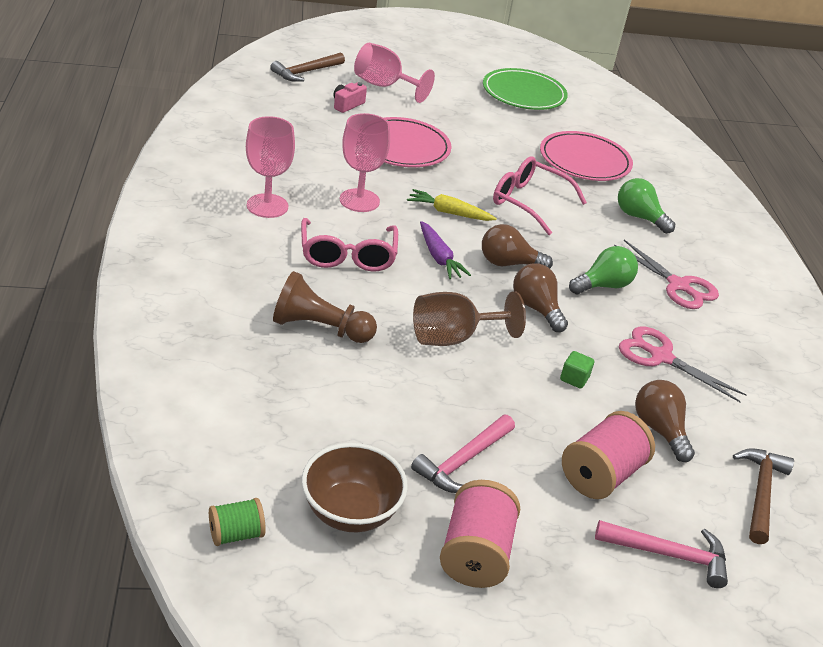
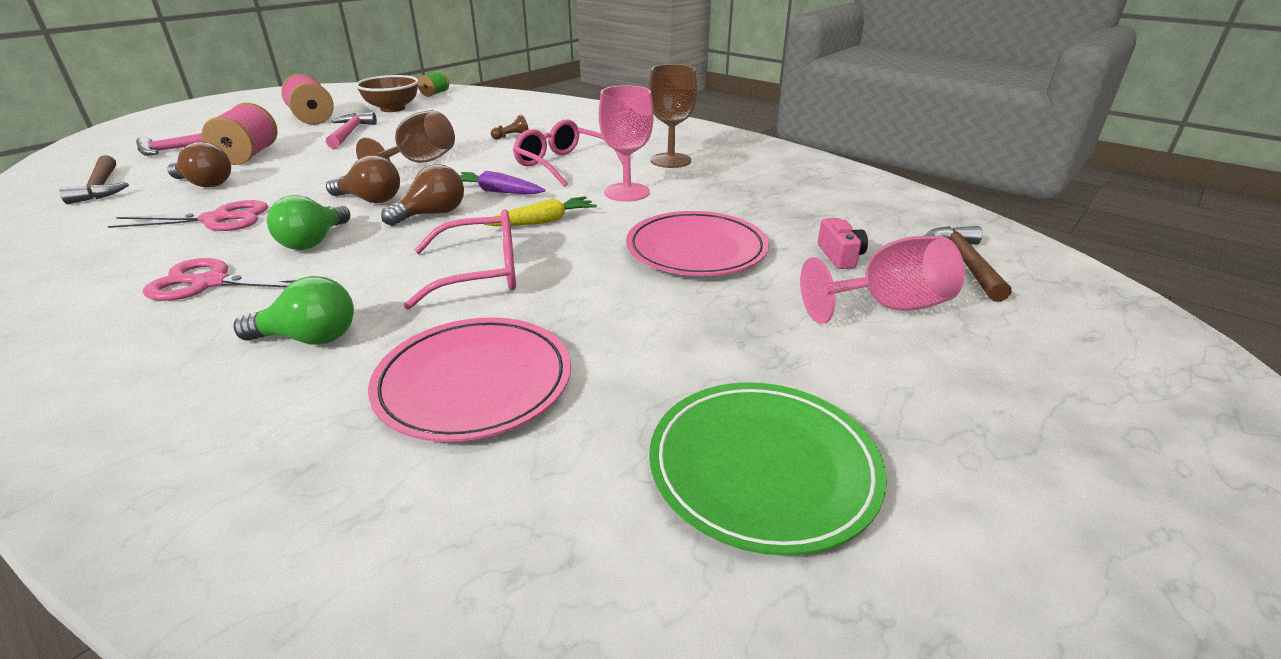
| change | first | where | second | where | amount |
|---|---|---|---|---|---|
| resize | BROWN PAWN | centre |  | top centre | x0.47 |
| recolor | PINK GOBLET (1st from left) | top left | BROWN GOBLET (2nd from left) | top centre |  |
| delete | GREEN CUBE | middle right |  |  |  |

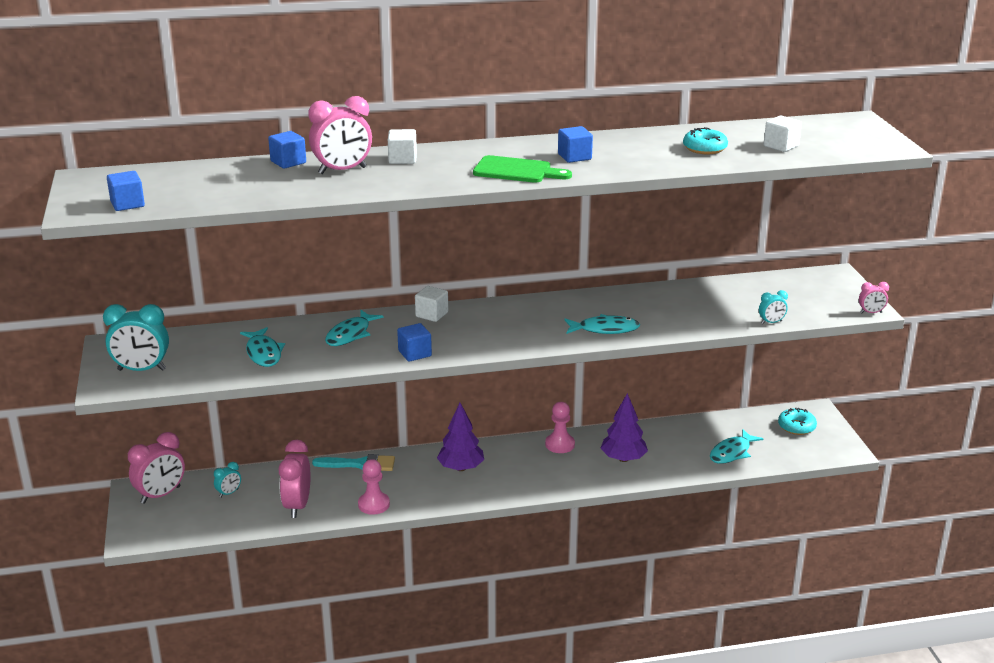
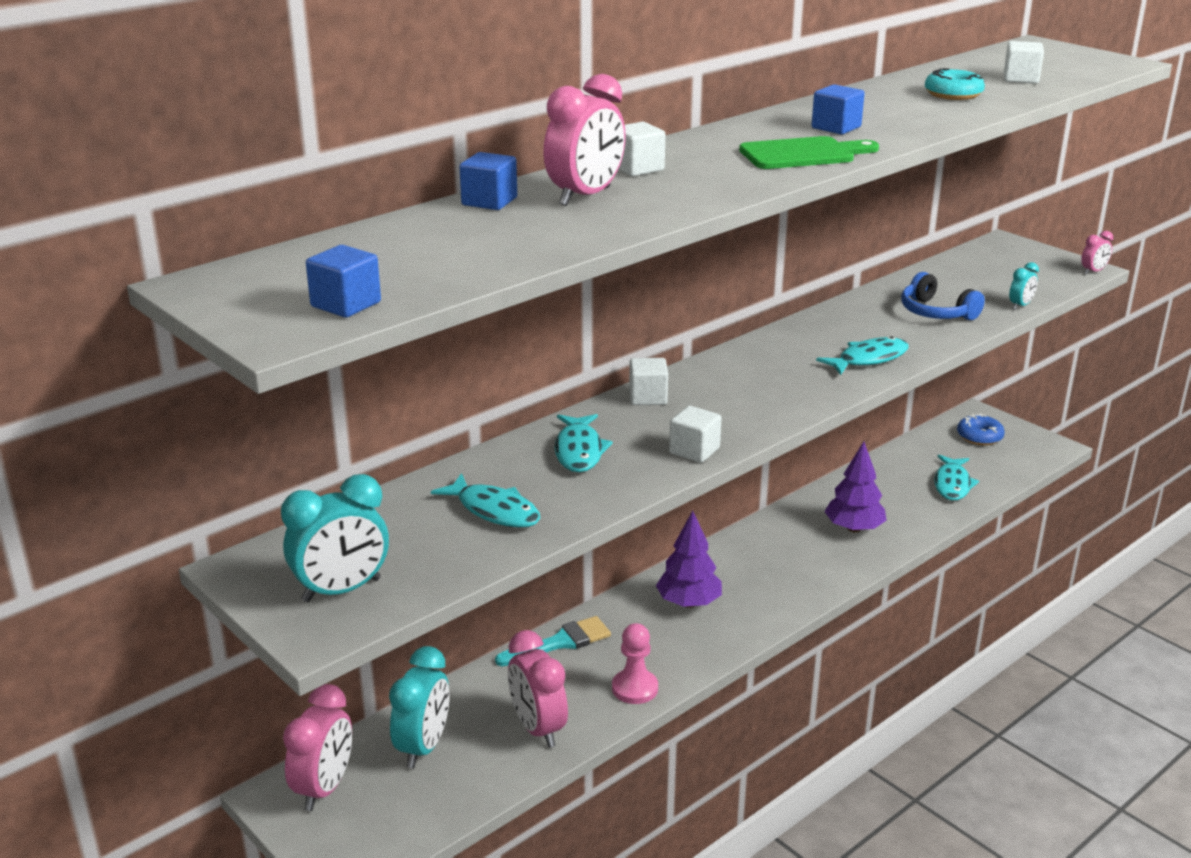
| change | first | where | second | where | amount |
|---|---|---|---|---|---|
| resize | TURQUOISE CLOCK (2nd from left) | bottom left |  | bottom centre | x1.98 |
| recolor | BLUE CUBE (3rd from left) | centre | WHITE CUBE (3rd from left) | centre |  |
| insert |  |  | BLUE HEADPHONES | middle right |  |
| recolor | TURQUOISE DONUT (2nd from left) | middle right | BLUE DONUT | middle right |  |
| delete | PINK PAWN (2nd from left) | centre |  |  |  |

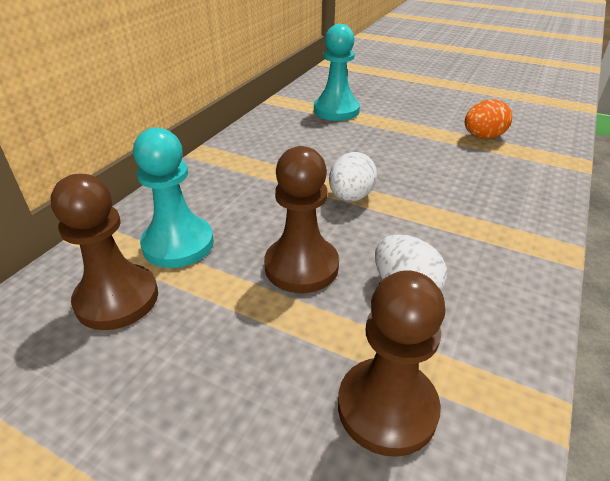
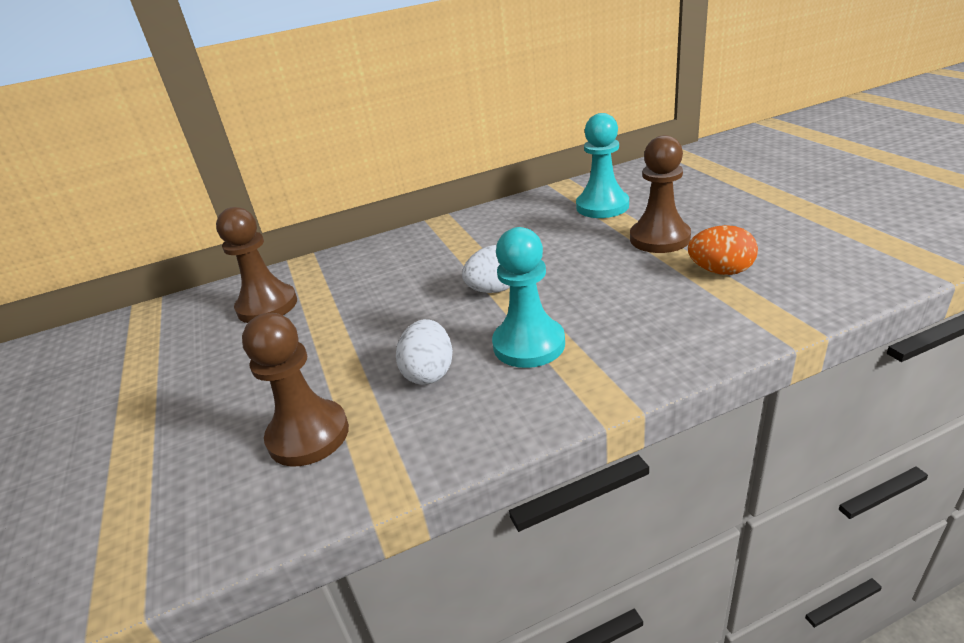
| change | first | where | second | where | amount |
|---|---|---|---|---|---|
| move | TURQUOISE PAWN (1st from left) | middle left |  | centre |  |
| move | BROWN PAWN (2nd from left in the first image) | centre | BROWN PAWN (3rd from left) | top right |  |

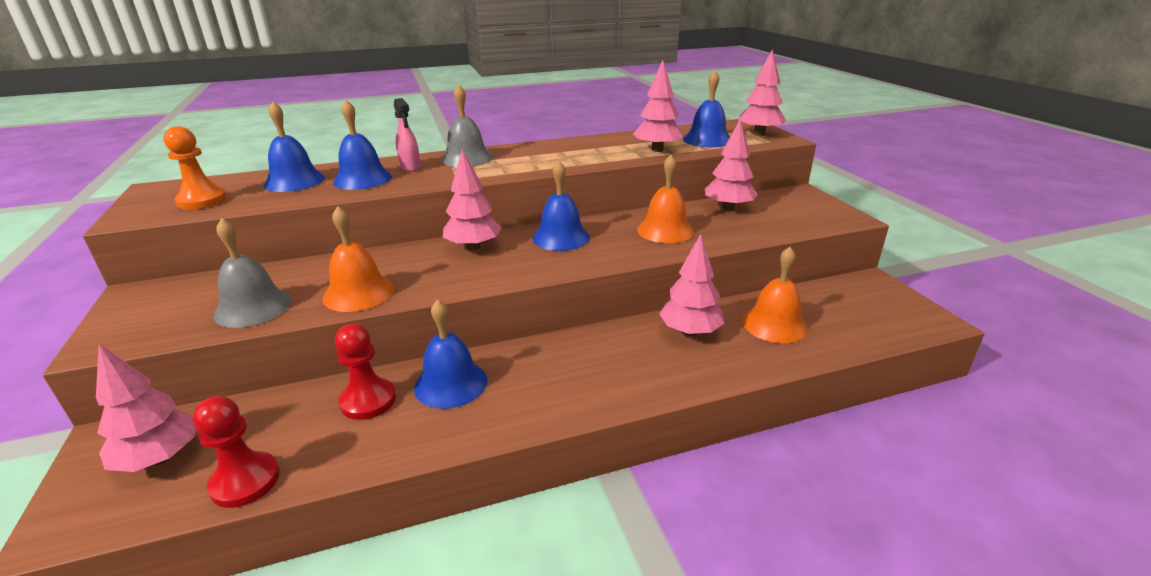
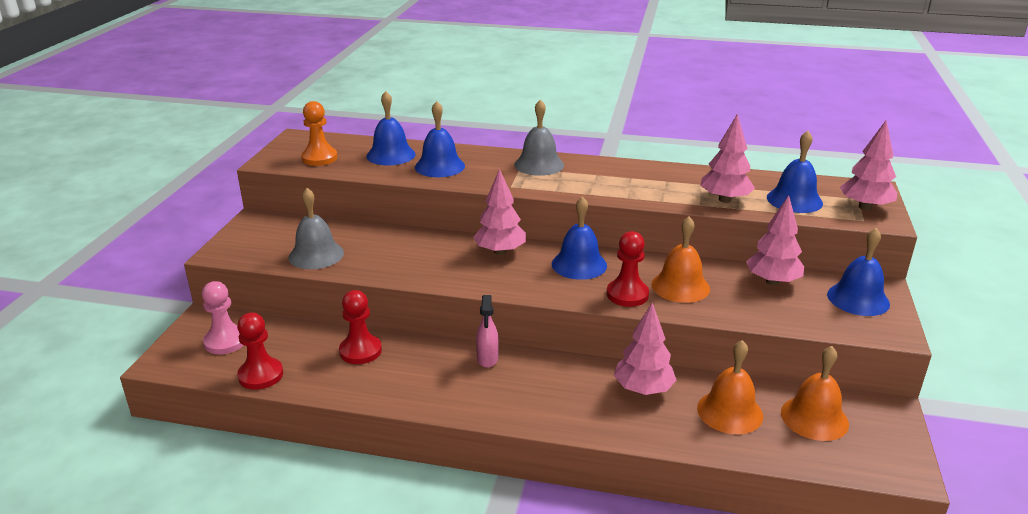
| change | first | where | second | where | amount |
|---|---|---|---|---|---|
| replace | PINK TREE (1st from left) | bottom left | PINK PAWN | middle left |  |
| move | PINK SPRAY BOTTLE | top centre |  | centre |  |
| insert |  |  | RED PAWN (3rd from left) | centre |  |
| move | ORANGE BELL (1st from left in the first image) | middle left | ORANGE BELL (3rd from left) | bottom right |  |
| move | BLUE BELL (3rd from left in the first image) | centre | BLUE BELL (5th from left) | middle right |  |

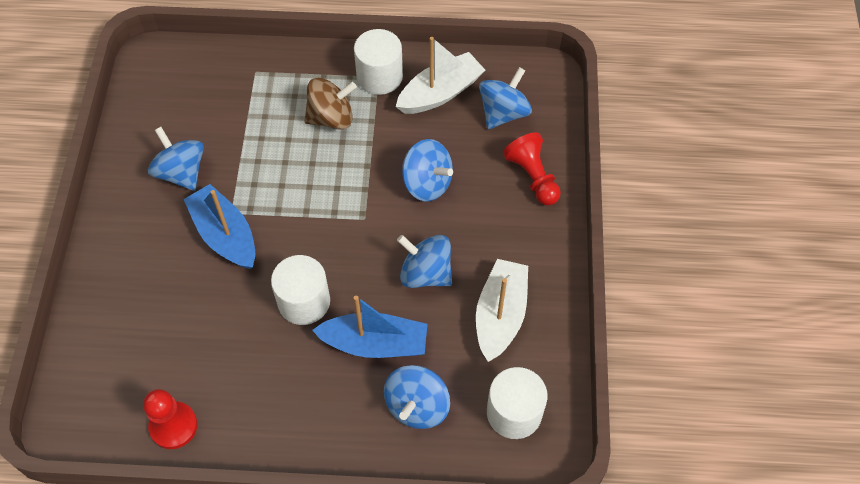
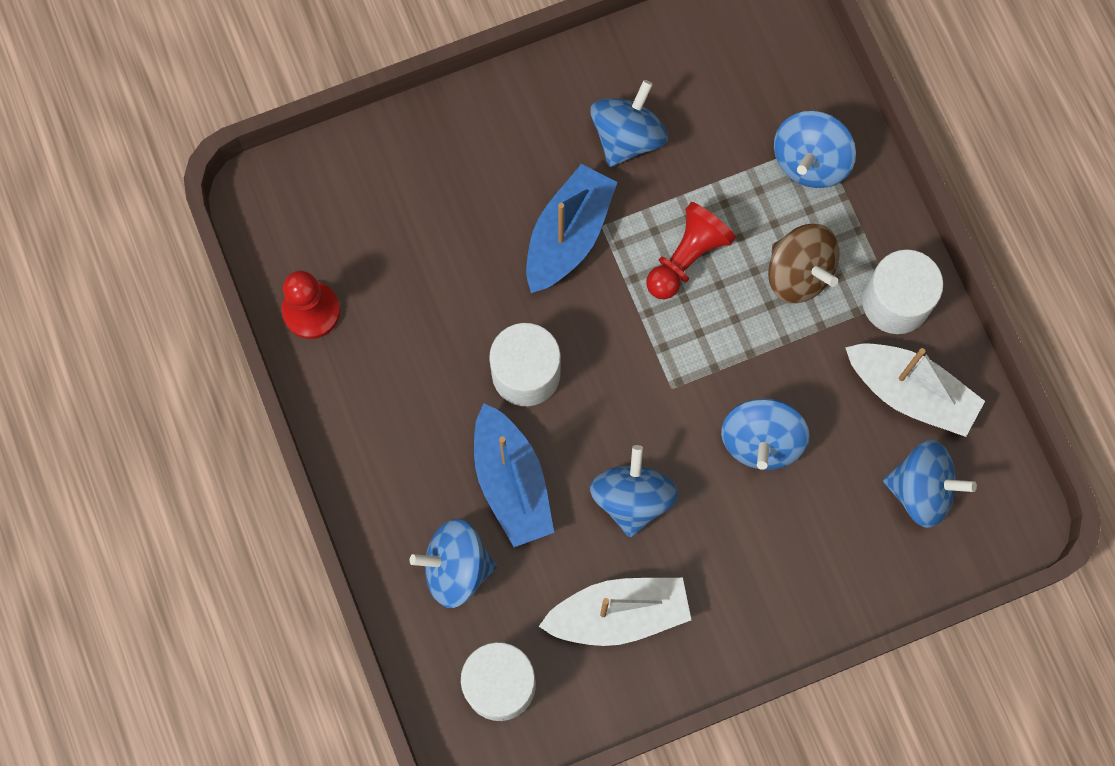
| change | first | where | second | where | amount |
|---|---|---|---|---|---|
| move | RED PAWN (2nd from left) | centre |  | top centre |  |
| insert |  |  | BLUE SPINNING TOP (5th from left) | top right |  |

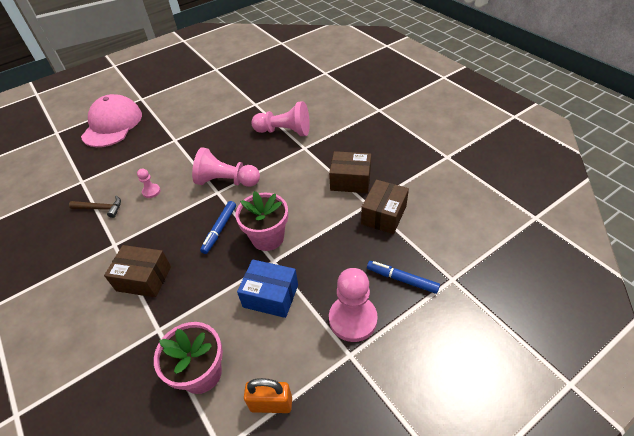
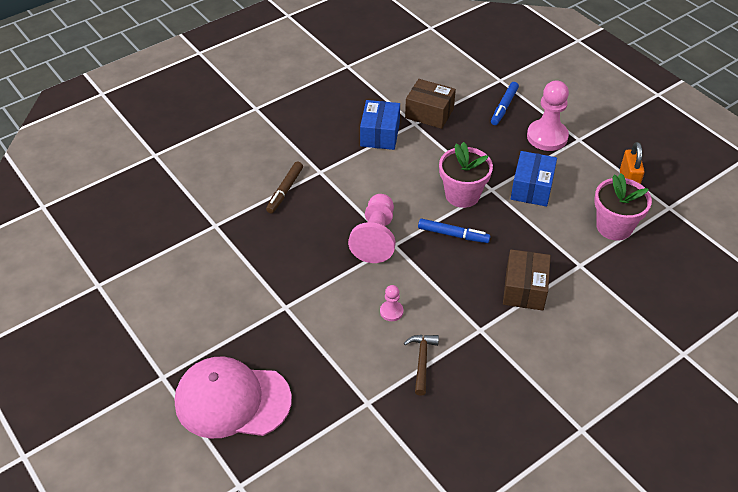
| change | first | where | second | where | amount |
|---|---|---|---|---|---|
| replace | PINK PAWN (3rd from left) | top centre | BROWN MARKER | centre |  |
| recolor | BROWN BOX (2nd from left) | centre | BLUE BOX (1st from left) | top centre |  |

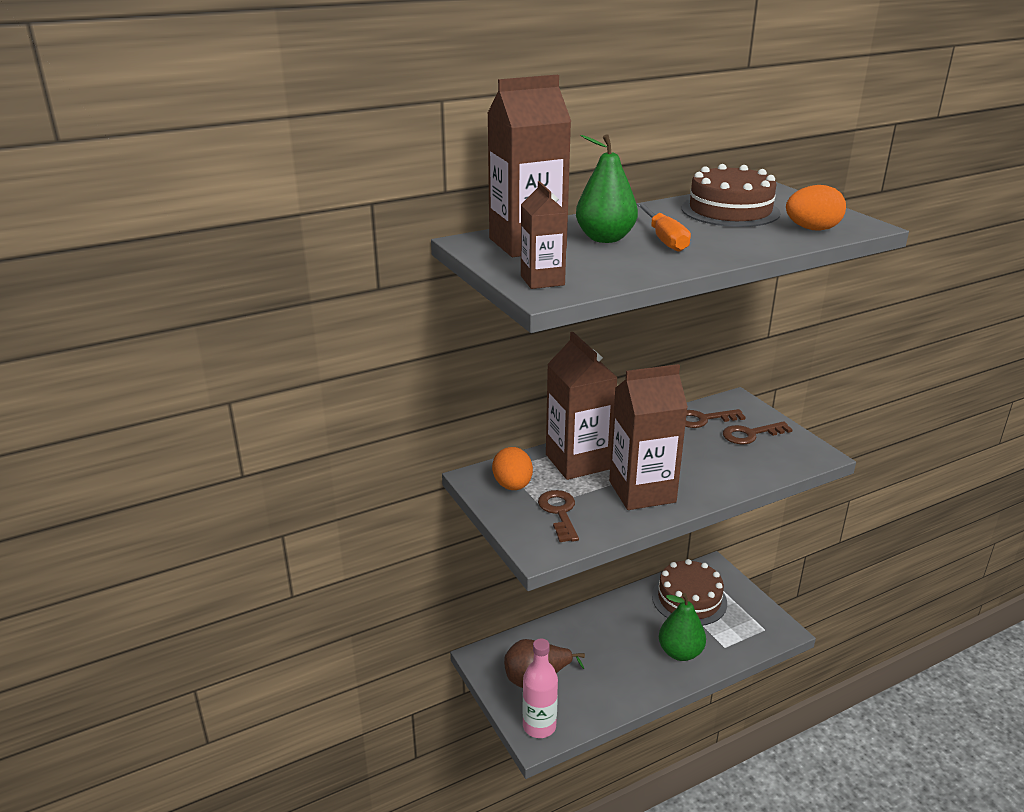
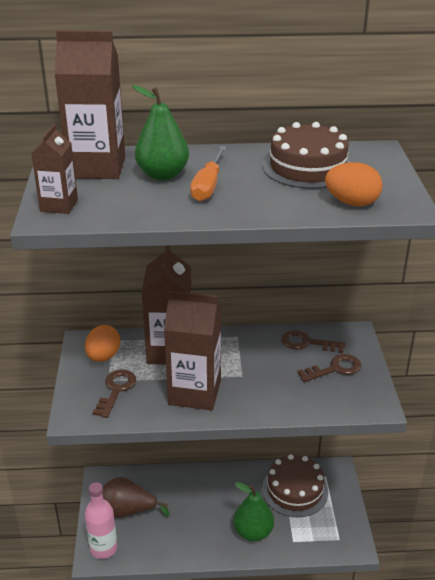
| change | first | where | second | where | amount |
|---|---|---|---|---|---|
| rotate | BROWN KEY (3rd from left) | middle right |  | middle right | 150 degrees clockwise |

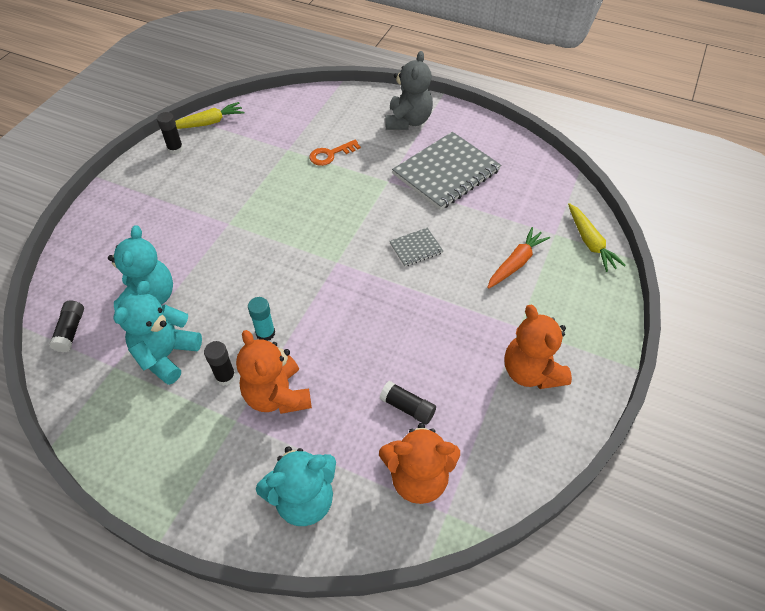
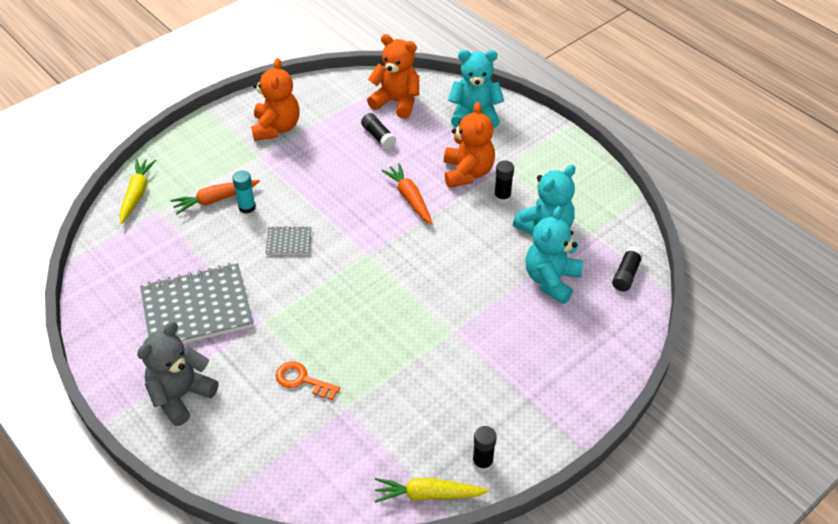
| change | first | where | second | where | amount |
|---|---|---|---|---|---|
| move | TURQUOISE GLUE STICK | centre |  | middle left |  |
| rotate | ORANGE KEY | top centre |  | bottom centre | 150 degrees counterclockwise |
| insert |  |  | ORANGE CARROT (2nd from left) | centre |  |

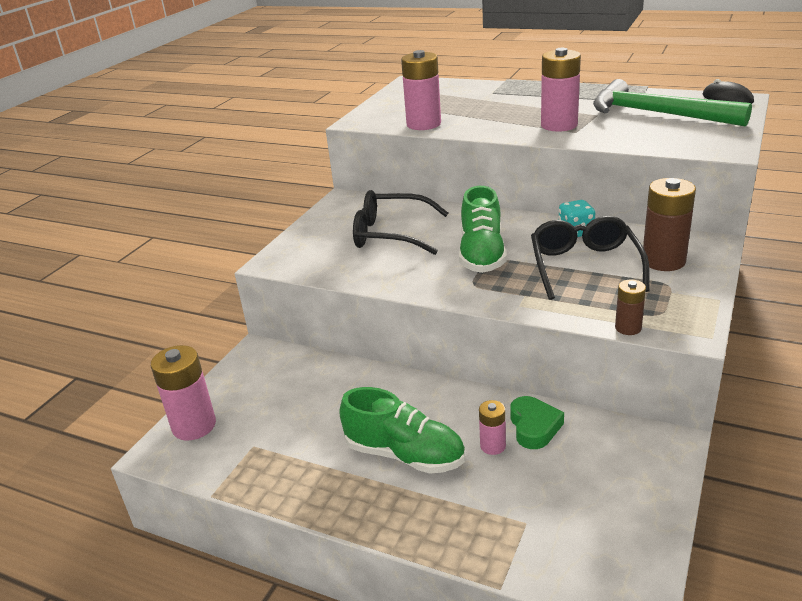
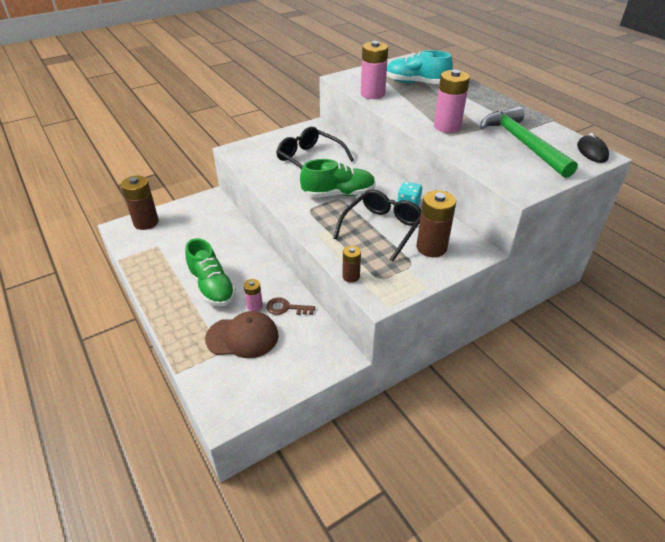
| change | first | where | second | where | amount |
|---|---|---|---|---|---|
| recolor | PINK BATTERY (1st from left) | middle left | BROWN BATTERY (1st from left) | middle left |  |
| insert |  |  | BROWN CAP | centre |  |
| replace | GREEN HEART | bottom right | BROWN KEY | centre |  |
| rotate | GREEN SHOE (2nd from left) | centre |  | top centre | 135 degrees counterclockwise |
| insert |  |  | TURQUOISE SHOE | top centre |  |

